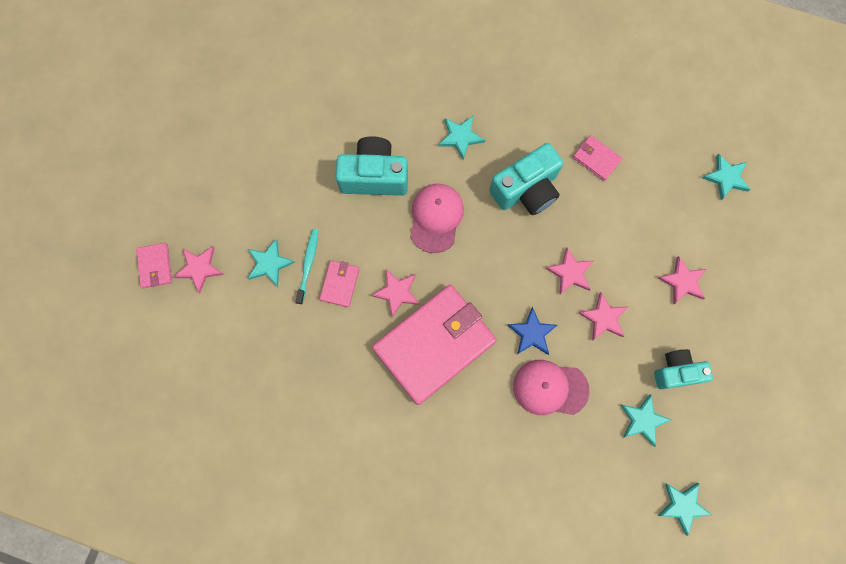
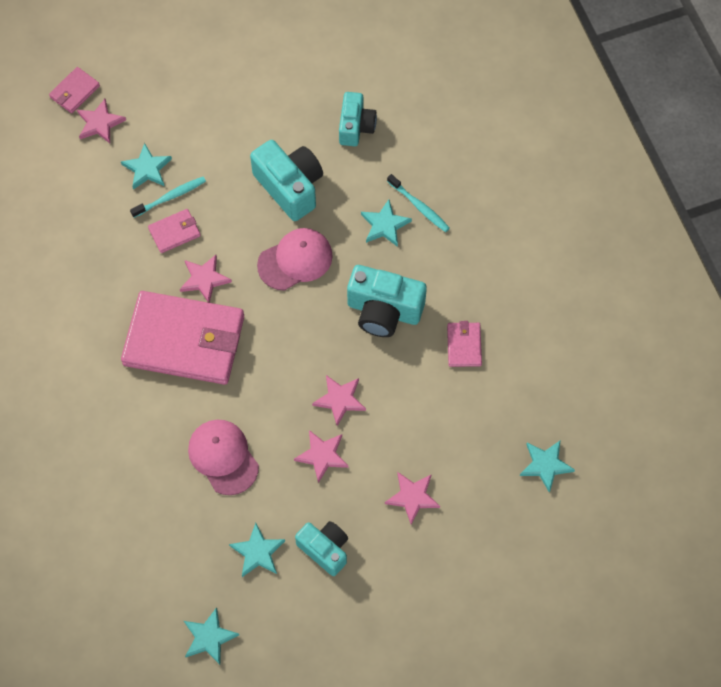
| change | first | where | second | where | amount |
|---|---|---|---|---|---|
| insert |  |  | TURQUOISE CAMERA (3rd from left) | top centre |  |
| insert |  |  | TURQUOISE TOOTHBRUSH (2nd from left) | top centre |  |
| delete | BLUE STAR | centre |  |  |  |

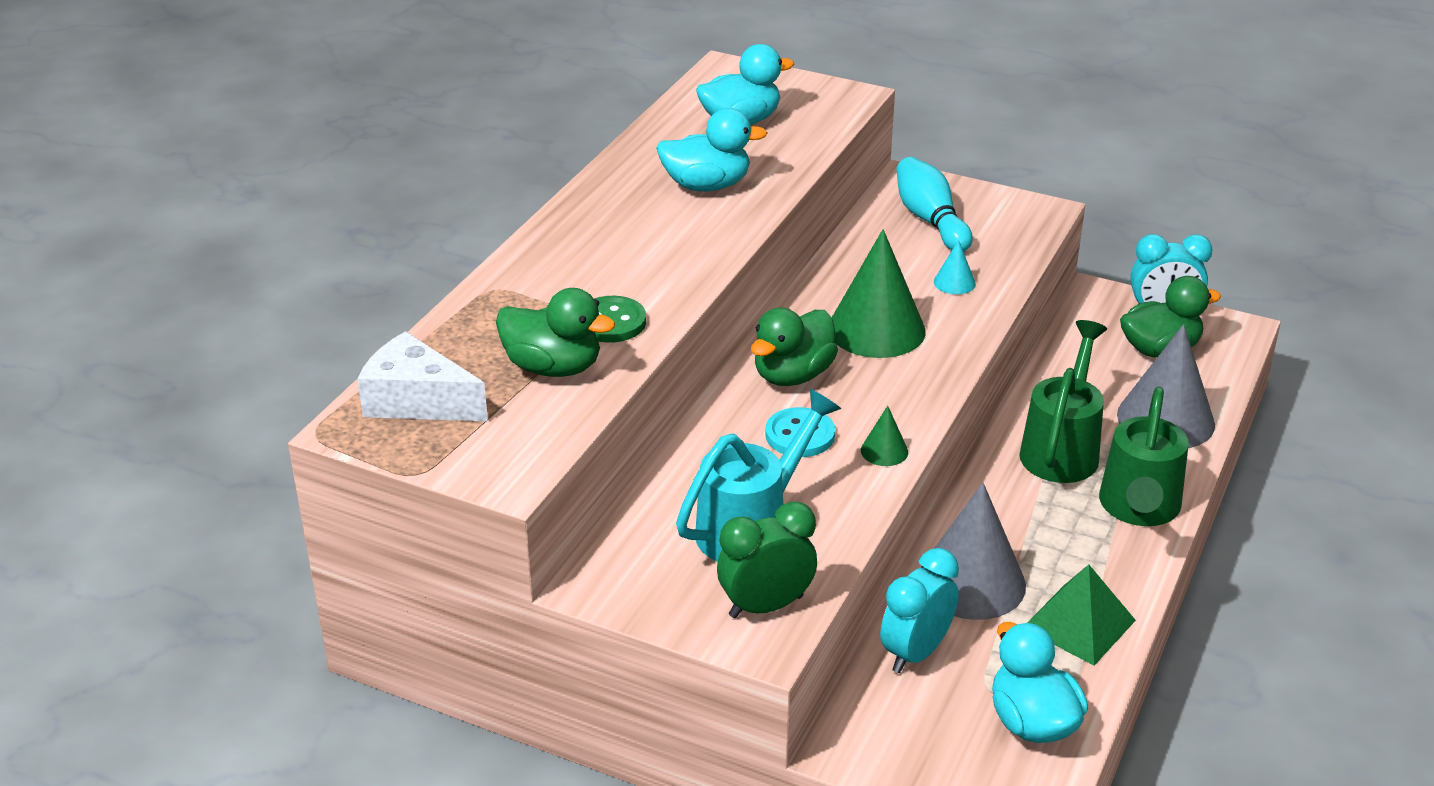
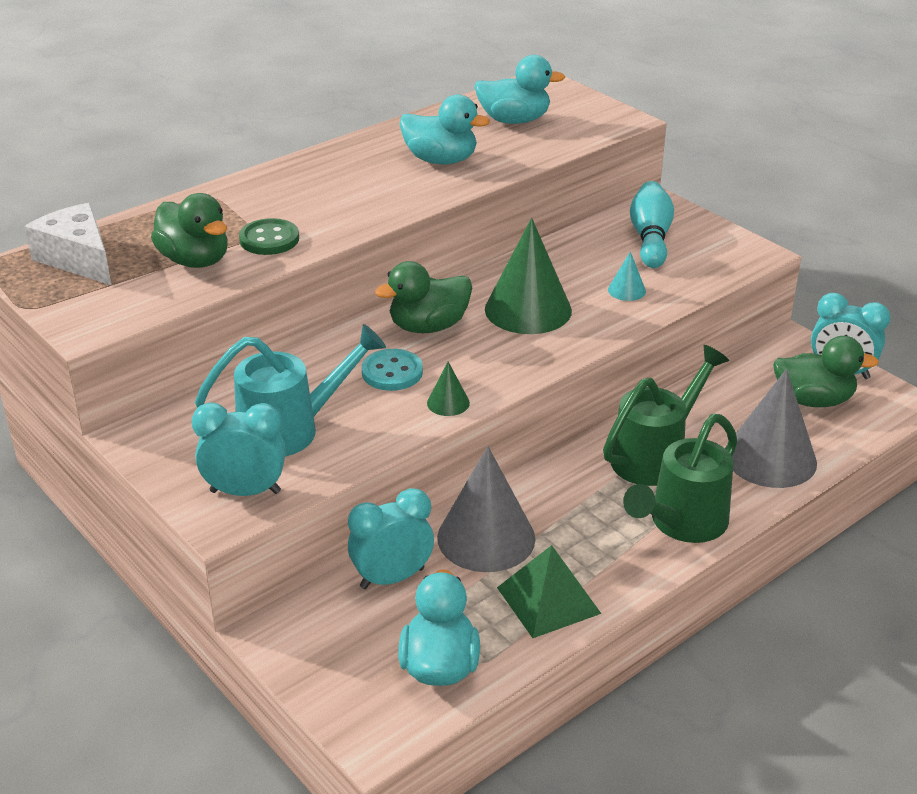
| change | first | where | second | where | amount |
|---|---|---|---|---|---|
| recolor | GREEN CLOCK | bottom centre | TURQUOISE CLOCK (1st from left) | middle left |  |

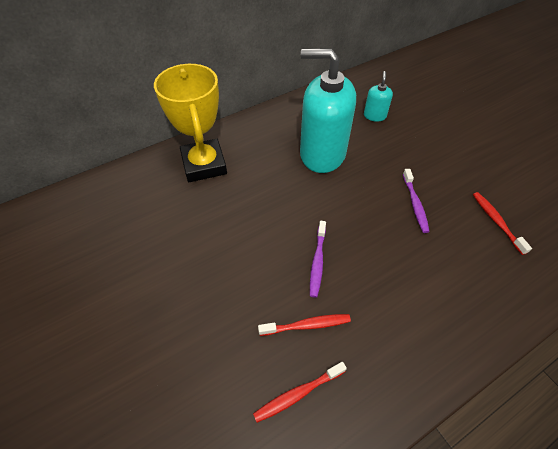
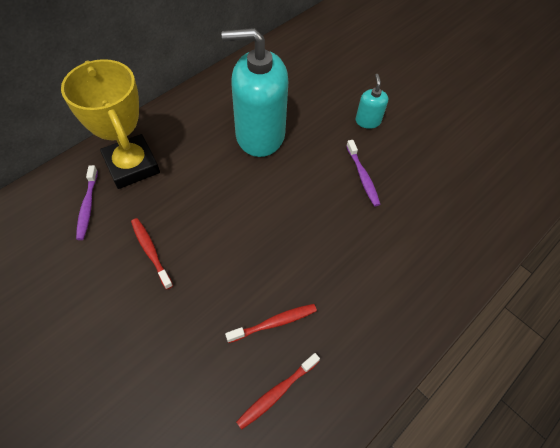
| change | first | where | second | where | amount |
|---|---|---|---|---|---|
| move | PURPLE TOOTHBRUSH (1st from left) | centre |  | middle left |  |
| move | RED TOOTHBRUSH (3rd from left in the first image) | middle right | RED TOOTHBRUSH (1st from left) | middle left |  |
| move | TURQUOISE SOAP DISPENSER (2nd from left) | top right |  | top centre |  |

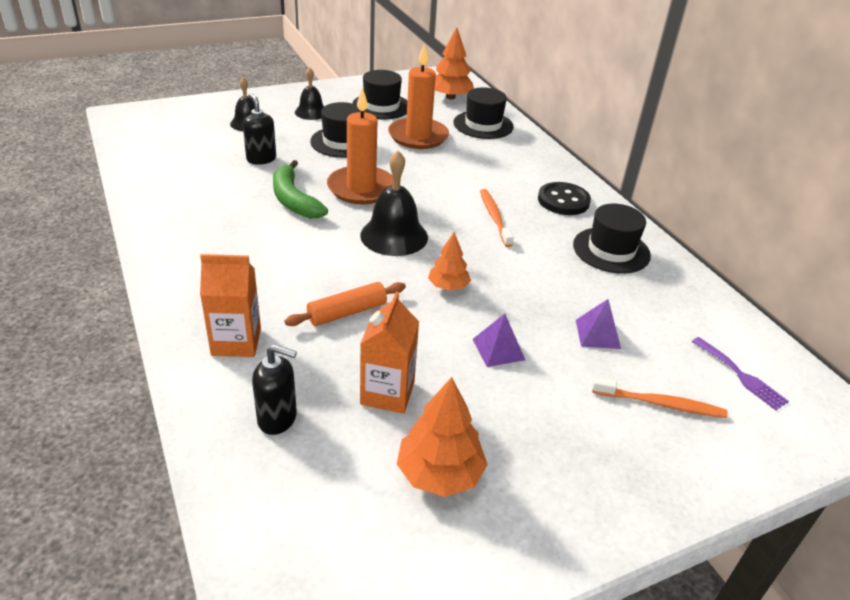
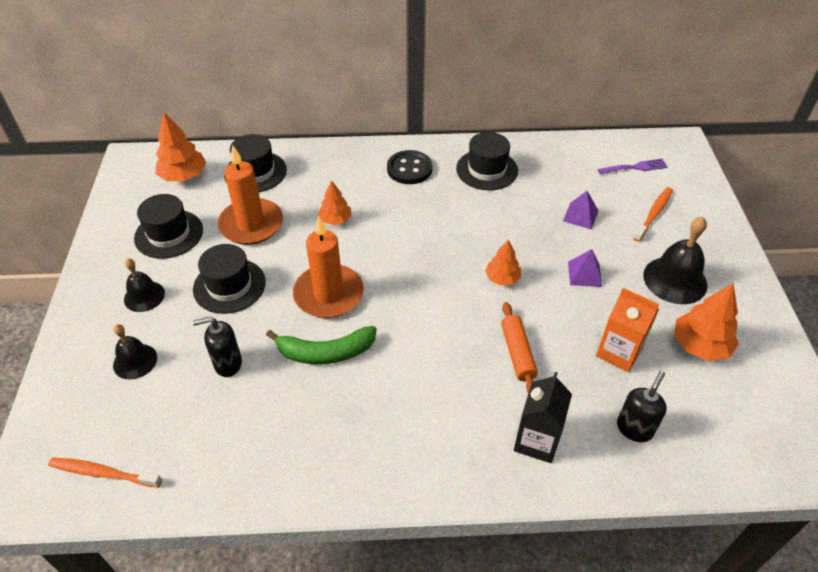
| change | first | where | second | where | amount |
|---|---|---|---|---|---|
| move | ORANGE TOOTHBRUSH (1st from left) | centre |  | bottom left |  |
| insert |  |  | ORANGE TREE (2nd from left) | centre |  |
| recolor | ORANGE CARTON (1st from left) | middle left | BLACK CARTON | bottom centre |  |
| move | BLACK BELL (3rd from left) | centre |  | middle right |  |

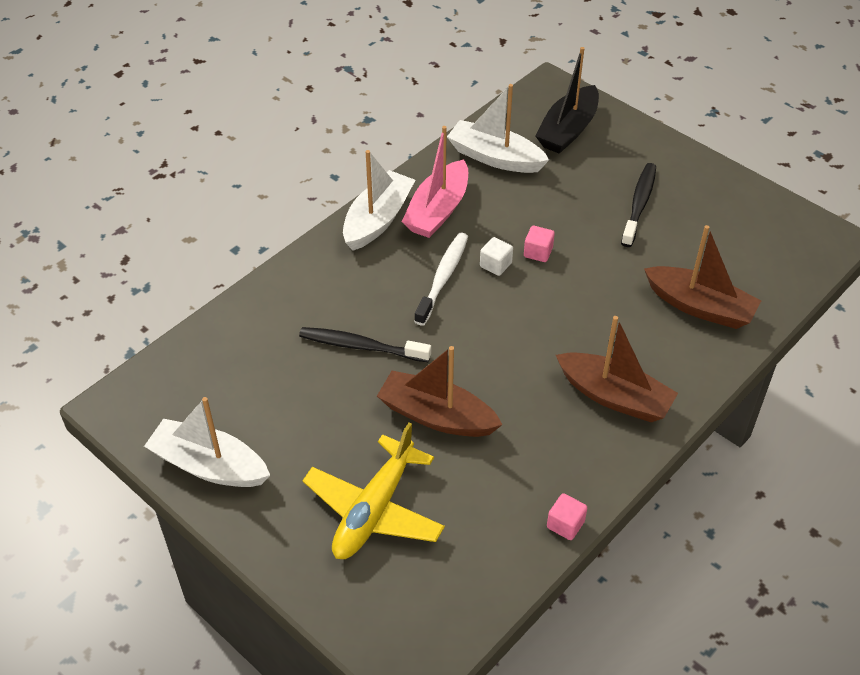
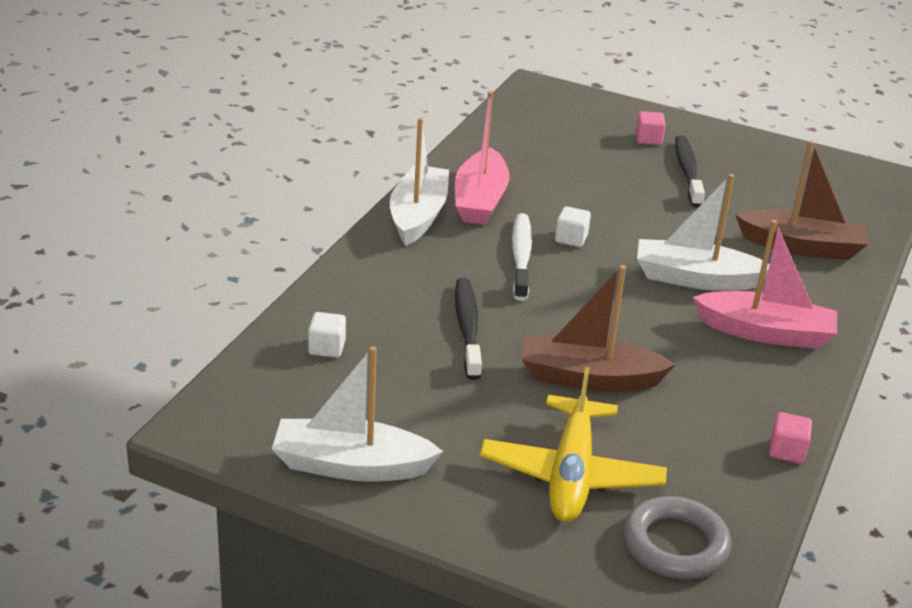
| change | first | where | second | where | amount |
|---|---|---|---|---|---|
| insert |  |  | WHITE CUBE (1st from left) | centre |  |
| rotate | BLACK TOOTHBRUSH (1st from left) | centre |  | centre | 90 degrees clockwise |
| insert |  |  | GREY RING | bottom right |  |
| move | PINK CUBE (1st from left) | centre |  | top right |  |
| move | WHITE BOAT (3rd from left) | top centre |  | middle right |  |
| recolor | BROWN BOAT (2nd from left) | middle right | PINK BOAT (2nd from left) | middle right |  |
| delete | BLACK BOAT | top centre |  |  |  |

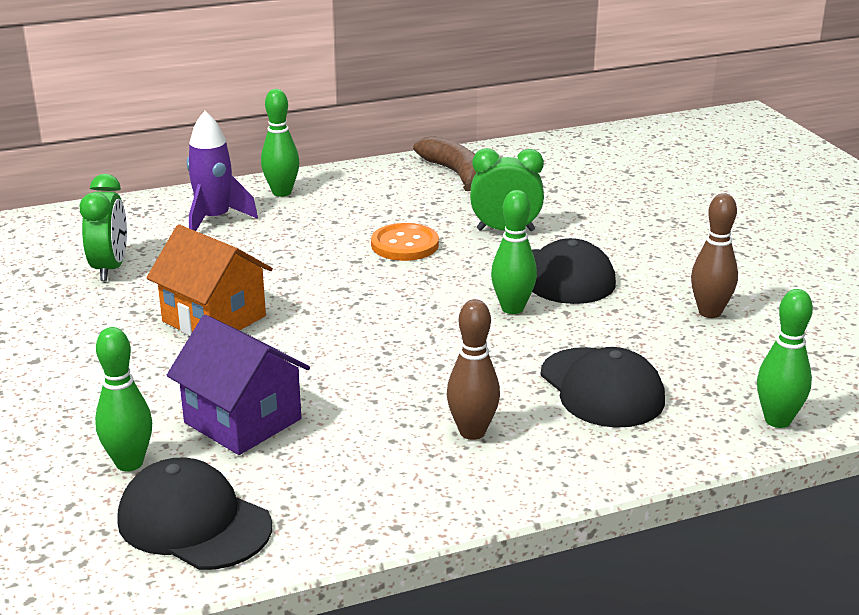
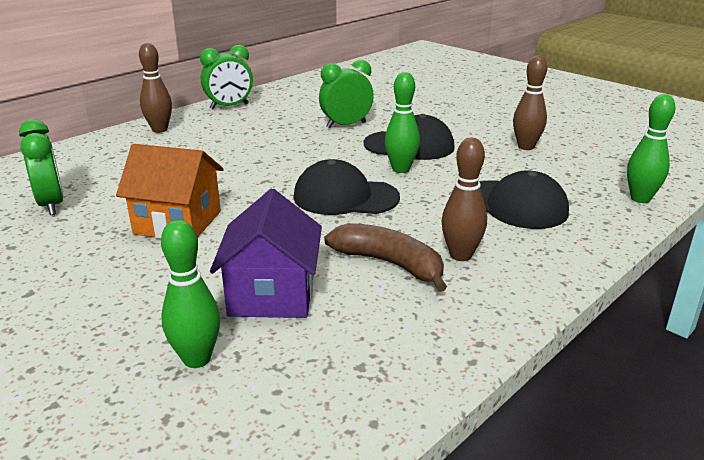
| change | first | where | second | where | amount |
|---|---|---|---|---|---|
| recolor | GREEN BOWLING PIN (2nd from left) | top left | BROWN BOWLING PIN (1st from left) | top left |  |
| insert |  |  | GREEN CLOCK (2nd from left) | top left |  |
| rotate | PURPLE HOUSE | middle left |  | centre | 75 degrees clockwise |
| move | BLACK CAP (1st from left) | bottom left |  | centre |  |
| move | BROWN BANANA | top centre |  | centre |  |
| delete | PURPLE ROCKET | top left |  |  |  |
| delete | ORANGE BUTTON | centre |  |  |  |

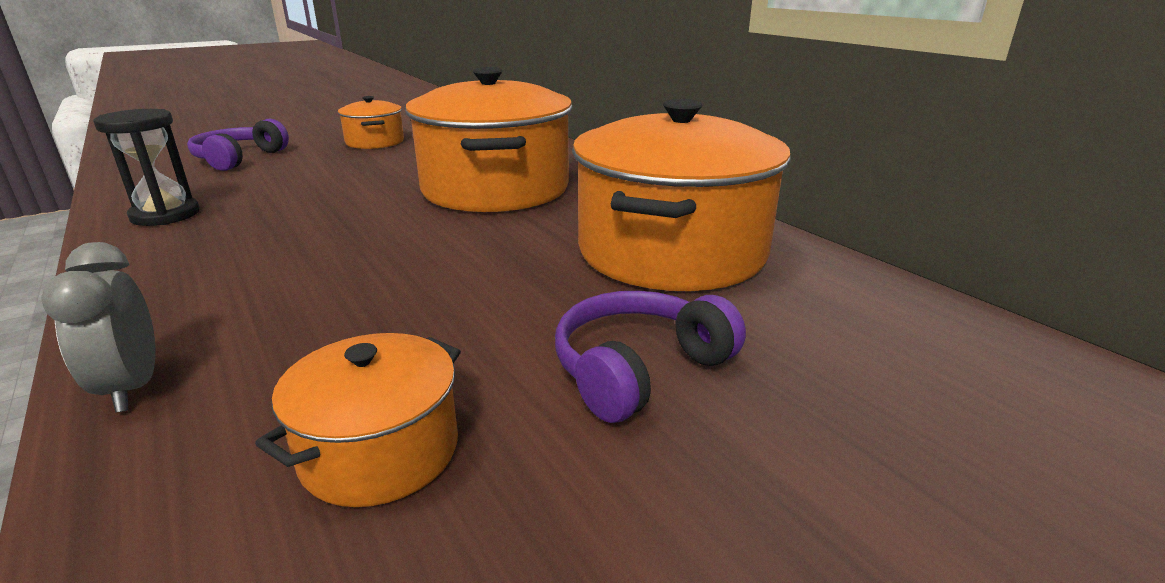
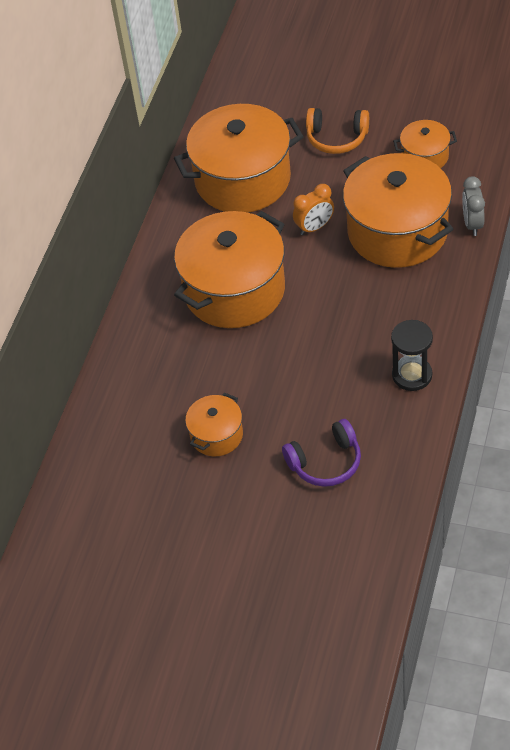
| change | first | where | second | where | amount |
|---|---|---|---|---|---|
| insert |  |  | ORANGE CLOCK | top centre |  |
| recolor | PURPLE HEADPHONES (2nd from left) | centre | ORANGE HEADPHONES | top centre |  |
| insert |  |  | ORANGE POT (4th from left) | top right |  |
| rotate | GREY CLOCK | middle left |  | top right | 150 degrees clockwise |

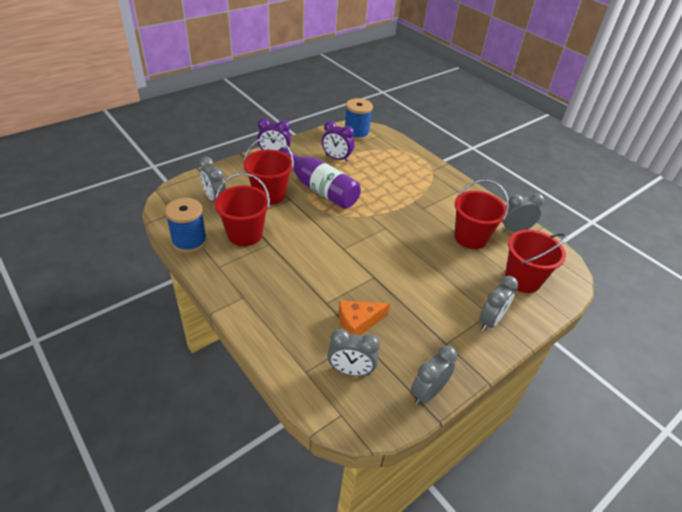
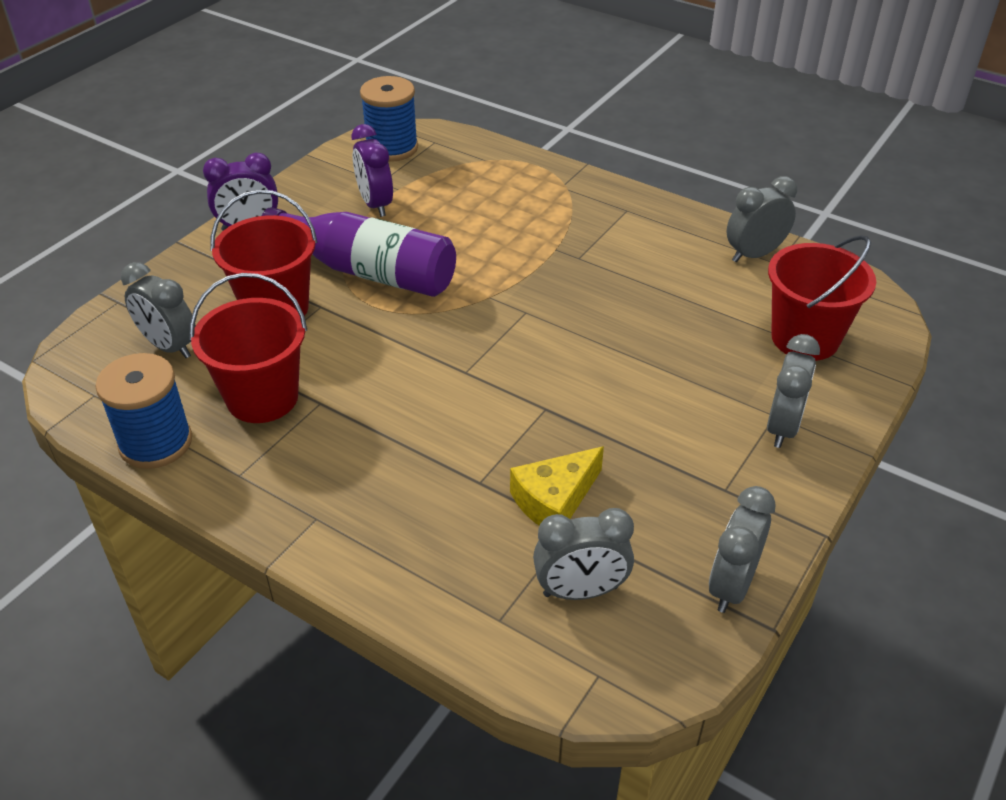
| change | first | where | second | where | amount |
|---|---|---|---|---|---|
| rotate | PURPLE CLOCK (2nd from left) | top centre |  | top centre | 60 degrees clockwise |
| recolor | ORANGE CHEESE | centre | YELLOW CHEESE | centre |  |
| delete | RED BUCKET (3rd from left) | middle right |  |  |  |

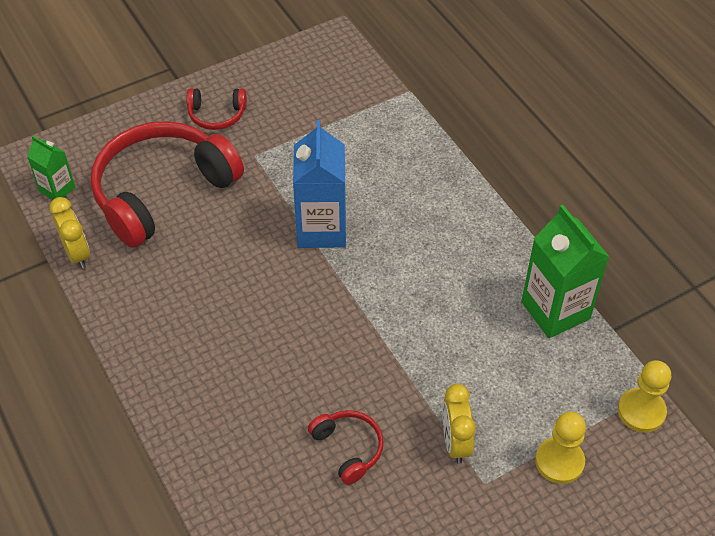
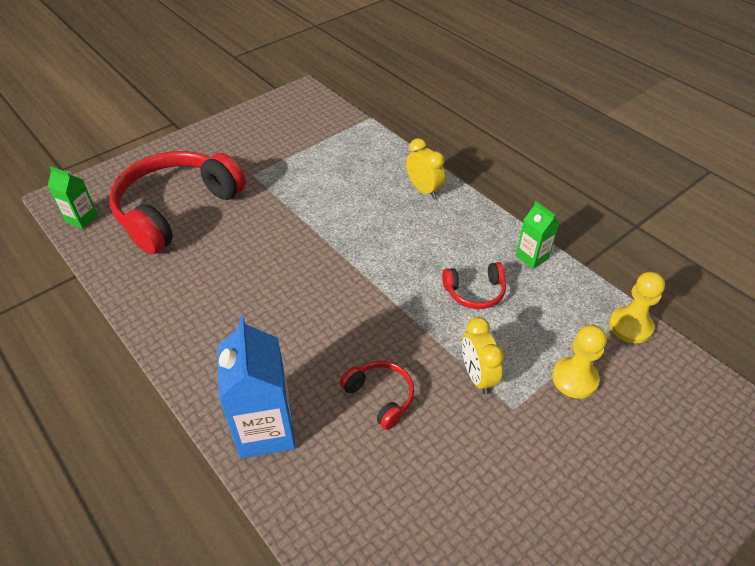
| change | first | where | second | where | amount |
|---|---|---|---|---|---|
| move | BLUE CARTON | centre |  | bottom centre |  |
| move | YELLOW CLOCK (1st from left) | middle left |  | top centre |  |
| move | RED HEADPHONES (2nd from left in the first image) | top left | RED HEADPHONES (3rd from left) | centre |  |
| resize | GREEN CARTON (2nd from left) | middle right |  | middle right | x0.55 |

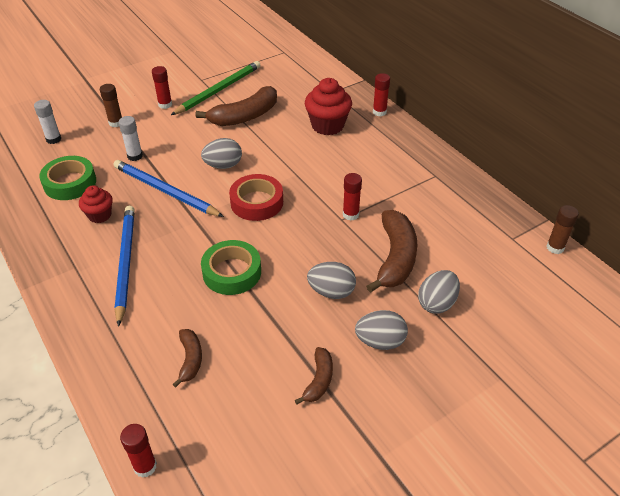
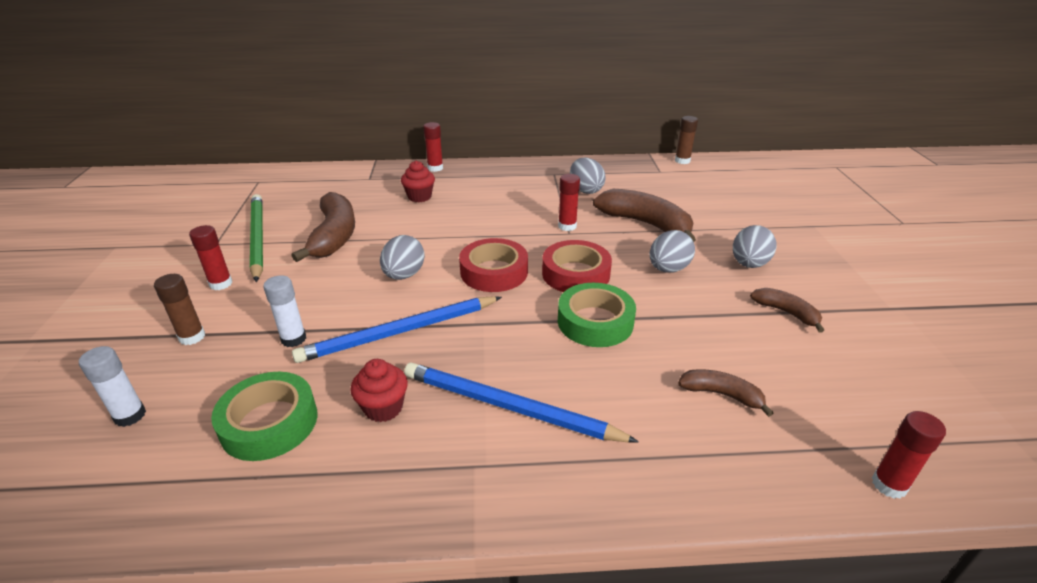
| change | first | where | second | where | amount |
|---|---|---|---|---|---|
| resize | RED CUPCAKE (2nd from left) | top centre |  | top centre | x0.61 |
| insert |  |  | RED TAPE (2nd from left) | centre |  |
| move | GREY EGG (4th from left in the first image) | middle right | GREY EGG (2nd from left) | top centre |  |

